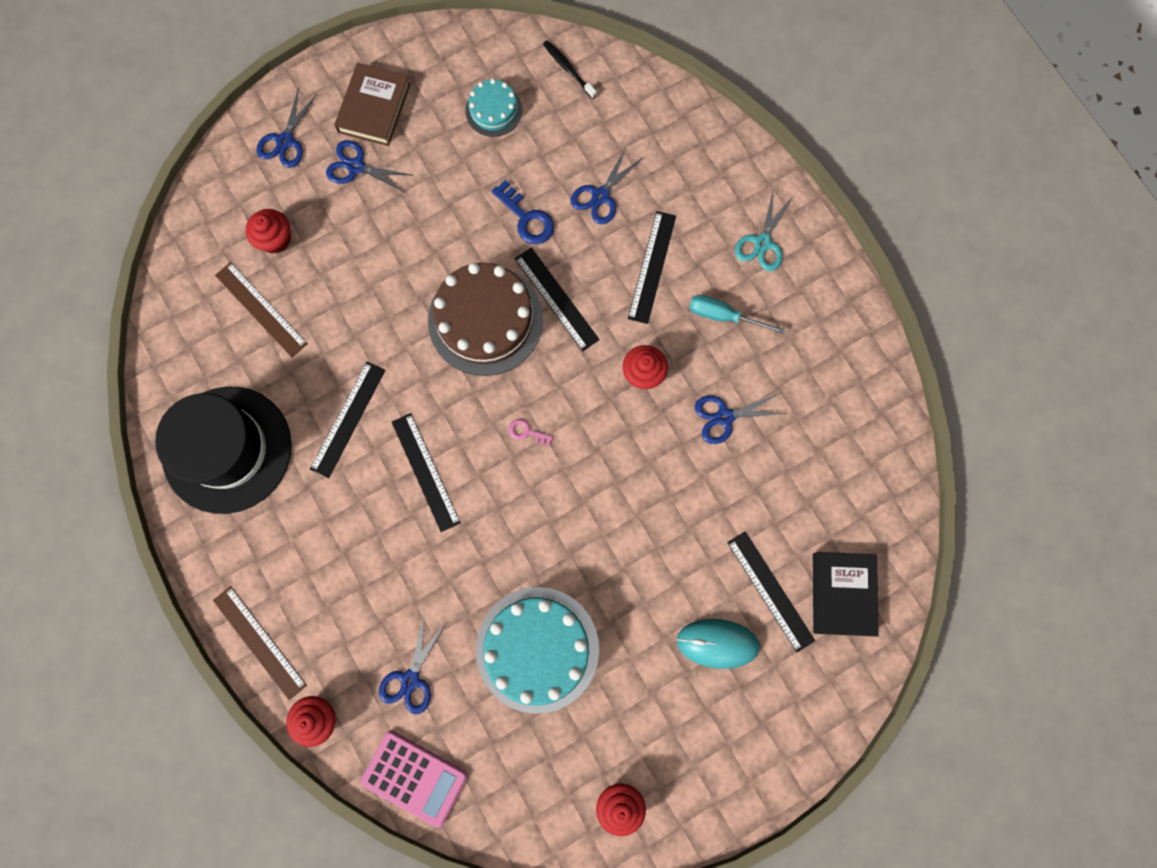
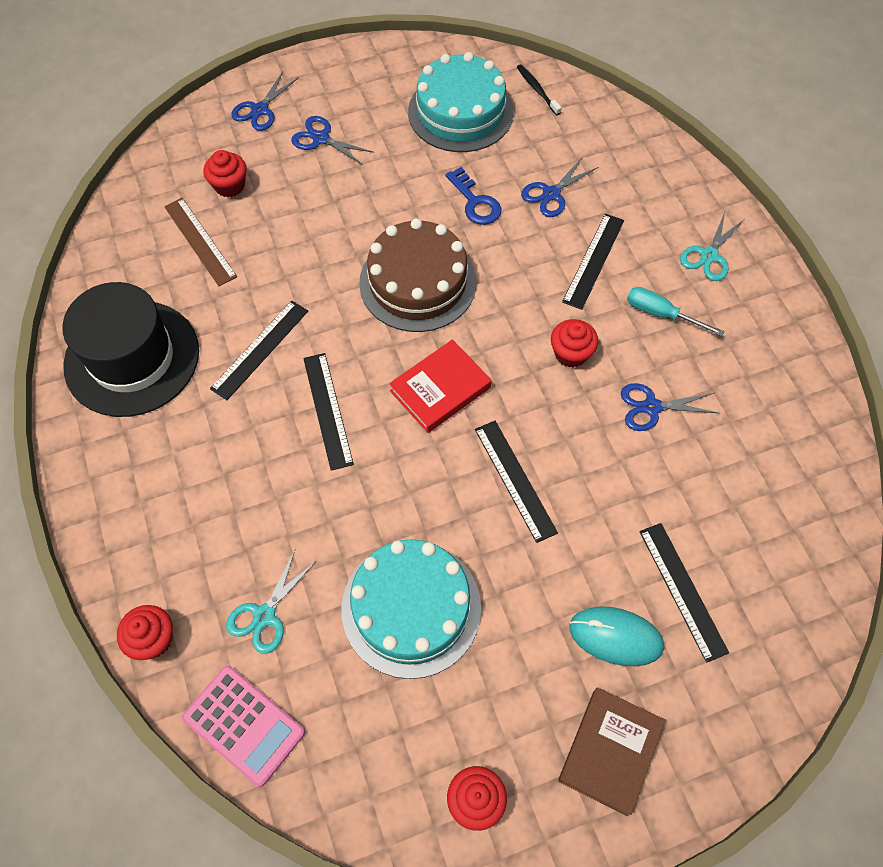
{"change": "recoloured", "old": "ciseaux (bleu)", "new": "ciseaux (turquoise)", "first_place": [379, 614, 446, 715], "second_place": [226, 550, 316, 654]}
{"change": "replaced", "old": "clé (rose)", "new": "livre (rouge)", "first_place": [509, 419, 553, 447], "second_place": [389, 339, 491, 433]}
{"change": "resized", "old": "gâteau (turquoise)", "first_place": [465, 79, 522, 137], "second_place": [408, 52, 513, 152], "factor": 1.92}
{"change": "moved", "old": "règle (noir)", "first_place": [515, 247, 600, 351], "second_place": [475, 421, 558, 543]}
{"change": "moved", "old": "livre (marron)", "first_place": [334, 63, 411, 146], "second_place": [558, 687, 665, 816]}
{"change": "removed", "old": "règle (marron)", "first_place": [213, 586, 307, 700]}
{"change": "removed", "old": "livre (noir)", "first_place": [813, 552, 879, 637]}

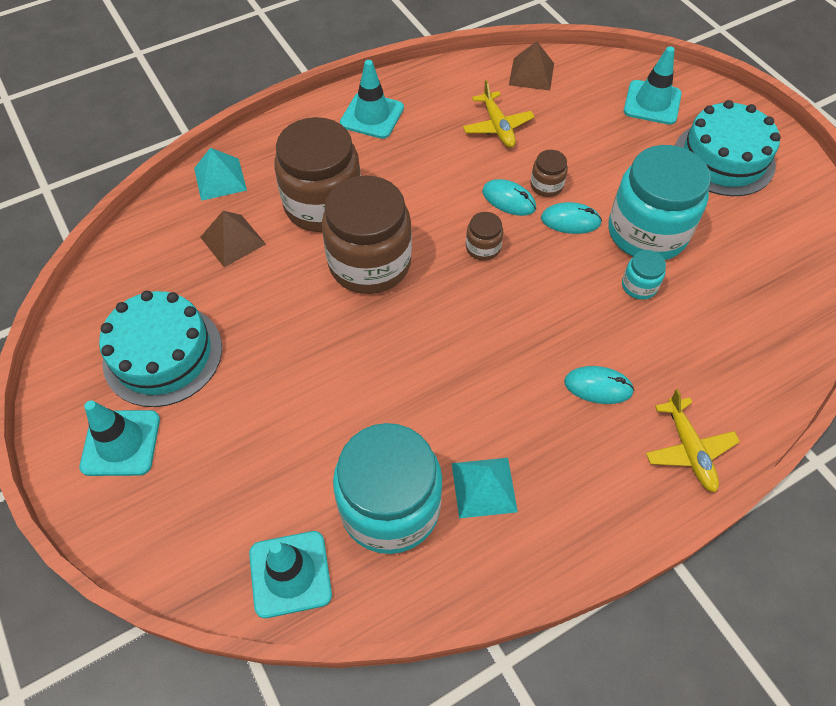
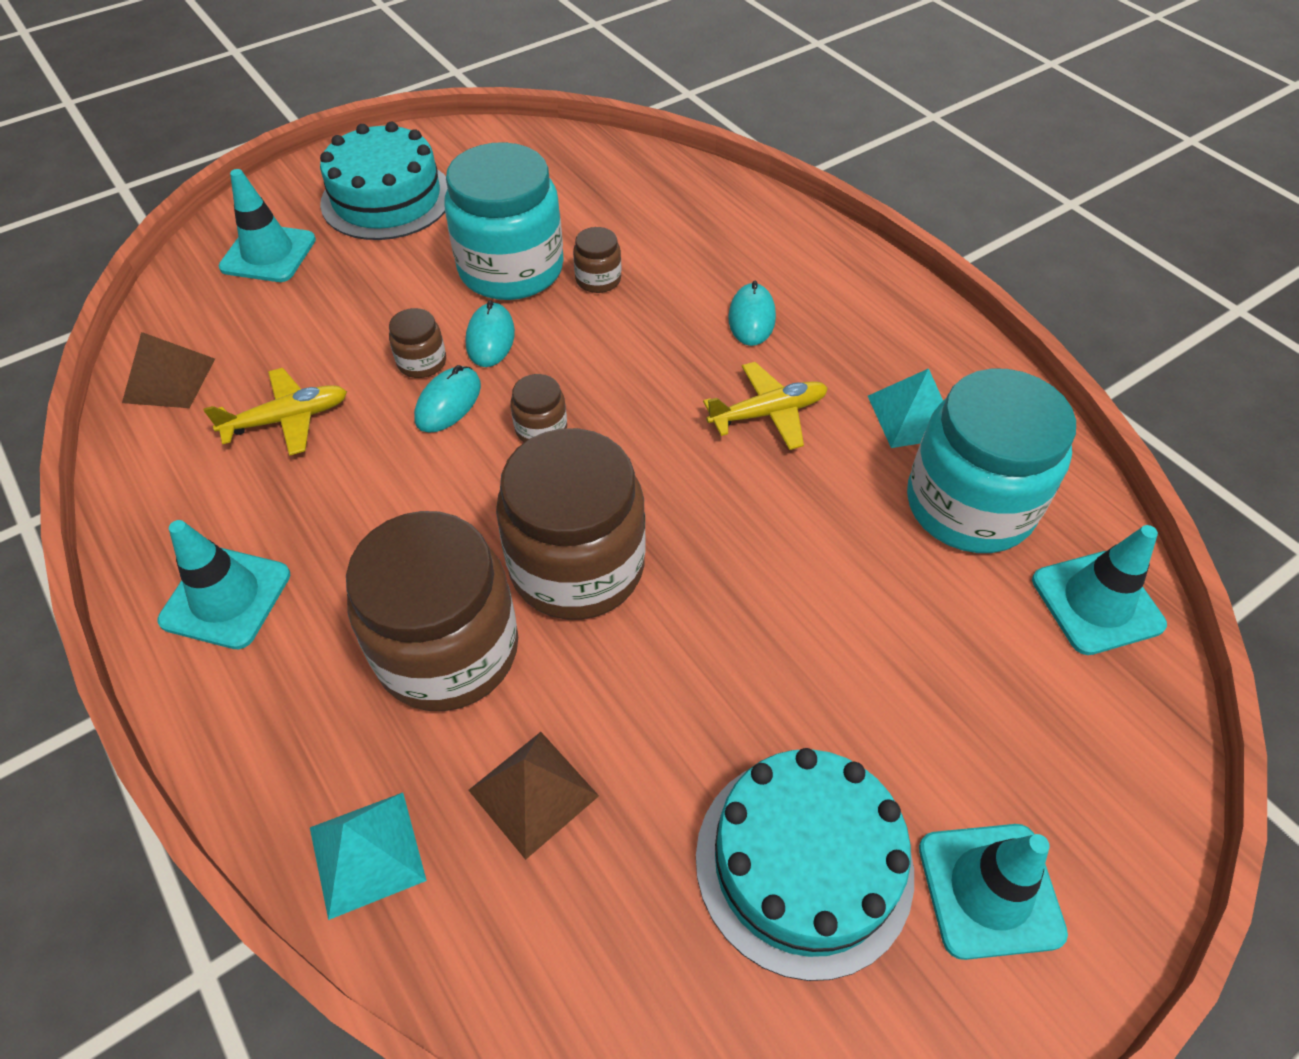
{"change": "recoloured", "old": "bocal (turquoise)", "new": "bocal (marron)", "first_place": [622, 250, 666, 300], "second_place": [573, 227, 622, 293]}
{"change": "moved", "old": "avion (jaune)", "first_place": [646, 389, 740, 492], "second_place": [703, 362, 828, 450]}

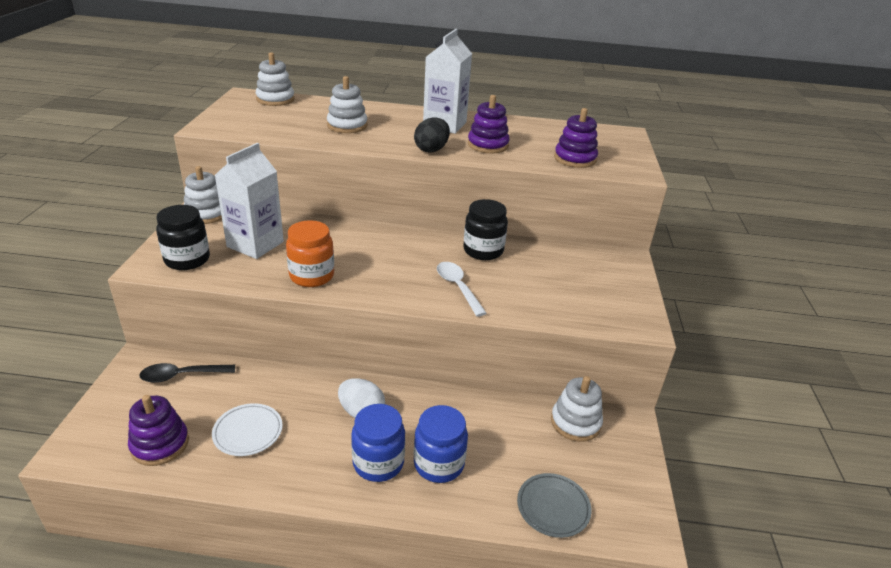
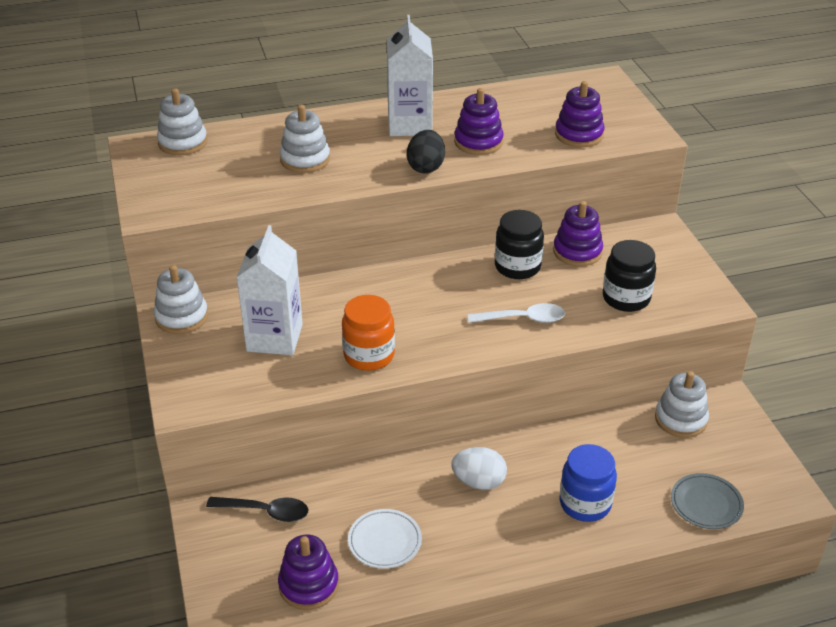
{"change": "turned", "old": "cuillère (noir)", "first_place": [139, 363, 235, 383], "second_place": [206, 497, 308, 522], "degrees": -135}
{"change": "turned", "old": "cuillère (blanc)", "first_place": [437, 262, 487, 317], "second_place": [468, 303, 565, 323], "degrees": 135}
{"change": "added", "new": "jouet à empiler (violet)", "second_place": [553, 201, 603, 266]}
{"change": "moved", "old": "bocal (noir)", "first_place": [156, 205, 210, 270], "second_place": [603, 240, 656, 312]}
{"change": "removed", "old": "bocal (bleu)", "first_place": [351, 404, 405, 482]}

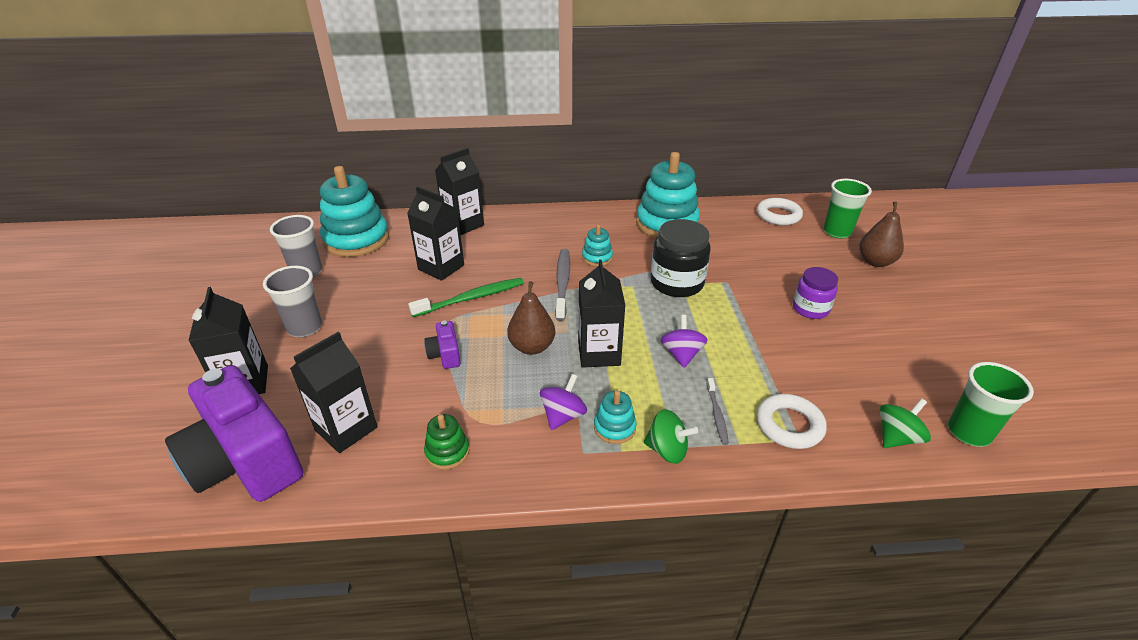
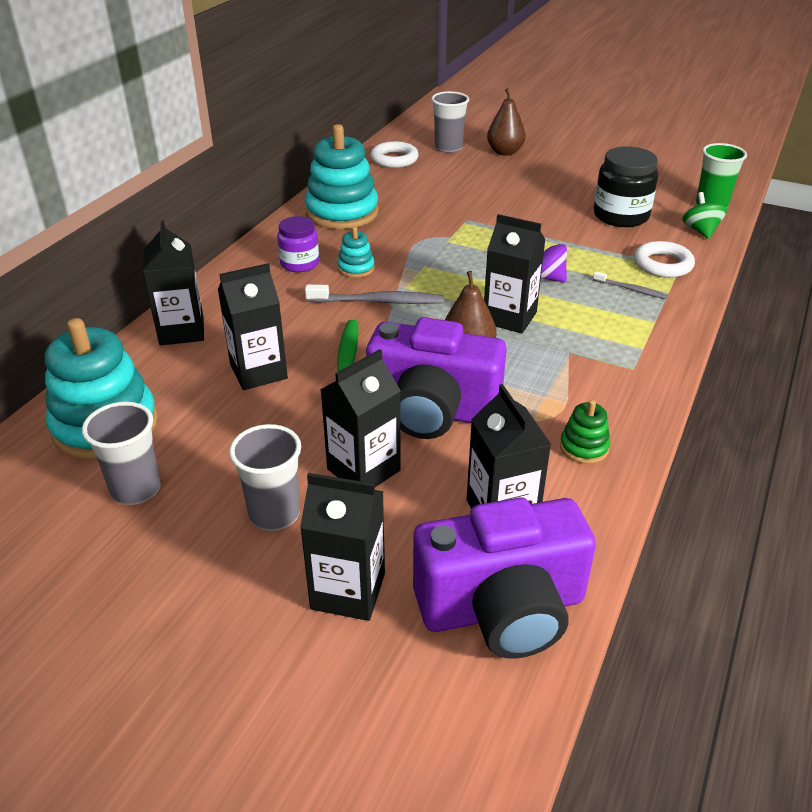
{"change": "moved", "old": "bocal (violet)", "first_place": [793, 267, 838, 319], "second_place": [277, 216, 319, 272]}
{"change": "turned", "old": "brosse à dents (gris)", "first_place": [555, 249, 570, 321], "second_place": [305, 284, 444, 304], "degrees": 150}
{"change": "added", "new": "brique de lait (noir)", "second_place": [320, 349, 401, 487]}
{"change": "resized", "old": "appareil photo (violet)", "first_place": [424, 321, 460, 369], "second_place": [366, 317, 507, 439], "factor": 2.37}
{"change": "recoloured", "old": "gobelet (vert)", "new": "gobelet (gris)", "first_place": [823, 179, 872, 238], "second_place": [431, 91, 469, 153]}
{"change": "moved", "old": "bocal (noir)", "first_place": [650, 219, 711, 297], "second_place": [594, 146, 658, 227]}
{"change": "removed", "old": "toupie (violet)", "first_place": [540, 374, 587, 430]}
{"change": "removed", "old": "jouet à empiler (turquoise)", "first_place": [594, 390, 637, 444]}
{"change": "removed", "old": "toupie (vert)", "first_place": [644, 409, 698, 464]}

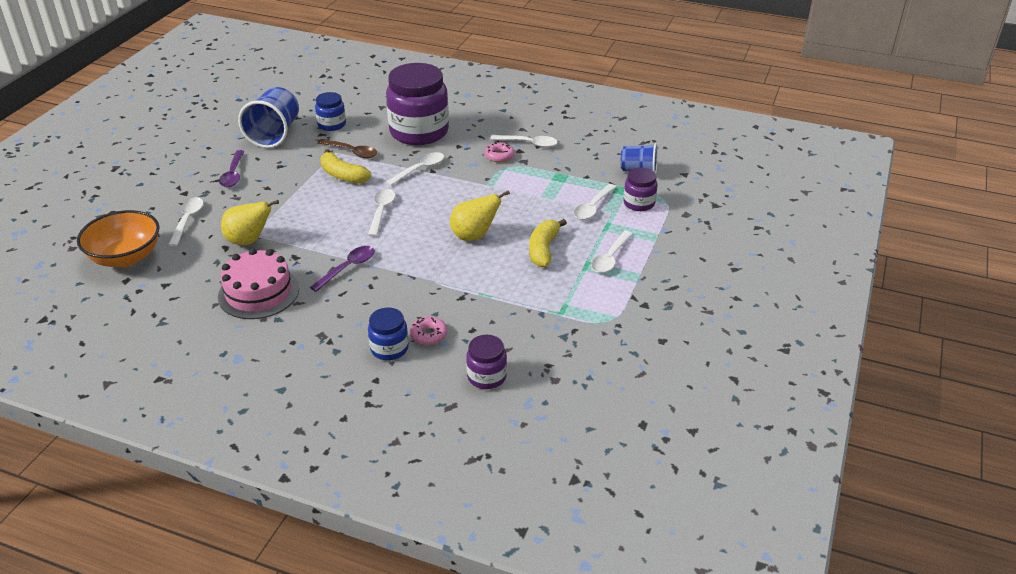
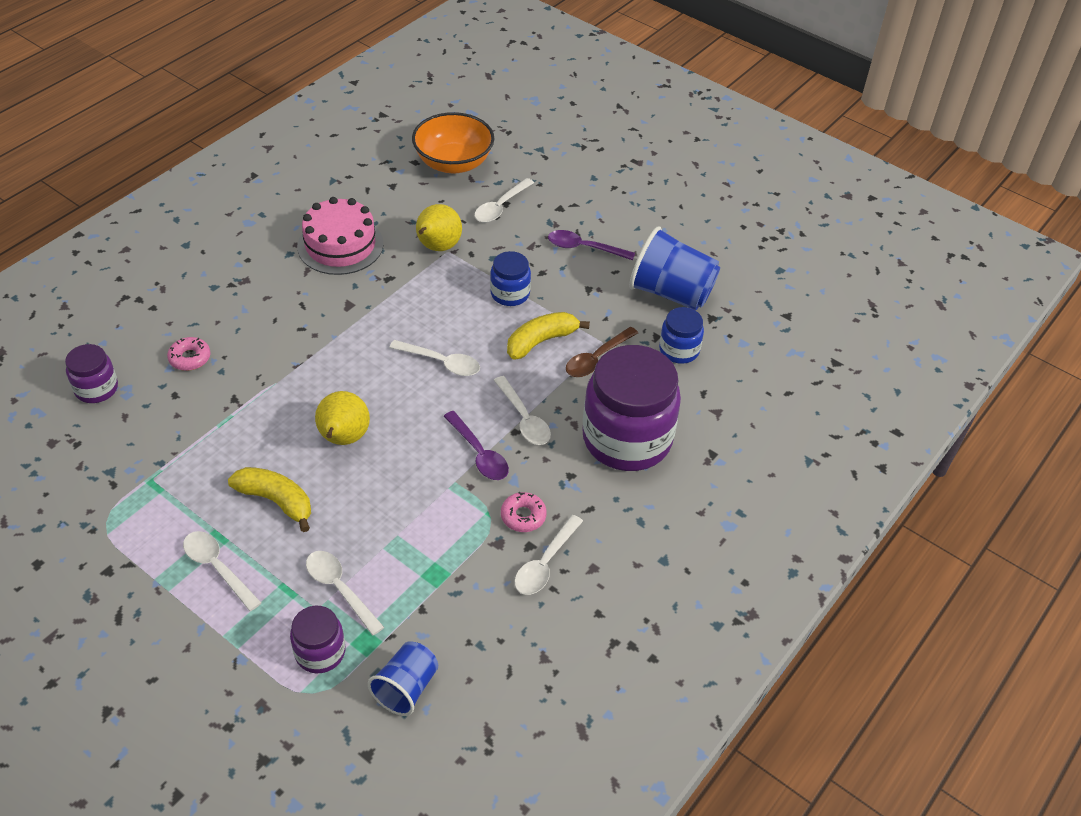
{"change": "moved", "old": "cuillère (violet)", "first_place": [310, 246, 375, 292], "second_place": [444, 411, 509, 480]}
{"change": "turned", "old": "cuillère (blanc)", "first_place": [168, 197, 204, 246], "second_place": [475, 178, 534, 223], "degrees": 105}
{"change": "moved", "old": "bocal (bleu)", "first_place": [368, 308, 409, 360], "second_place": [490, 251, 531, 306]}

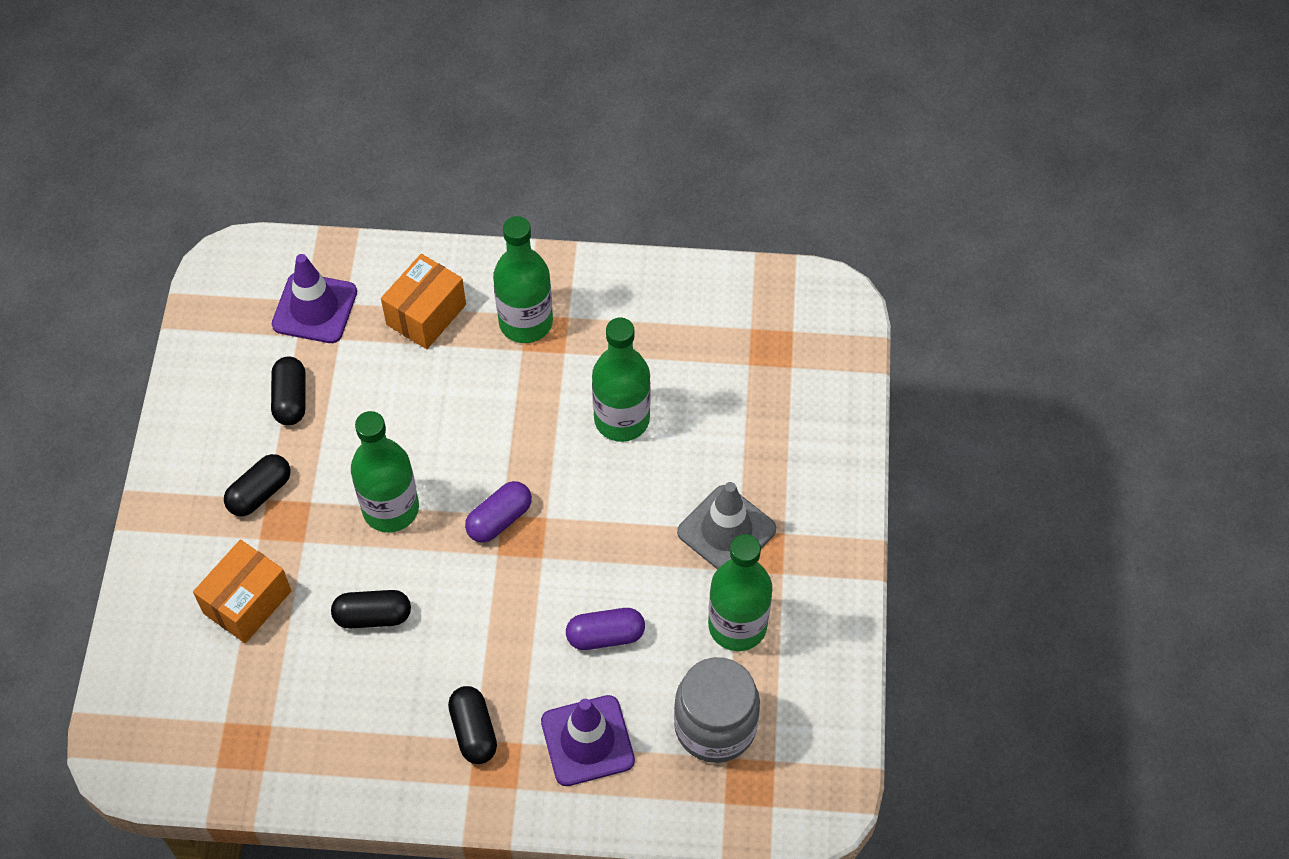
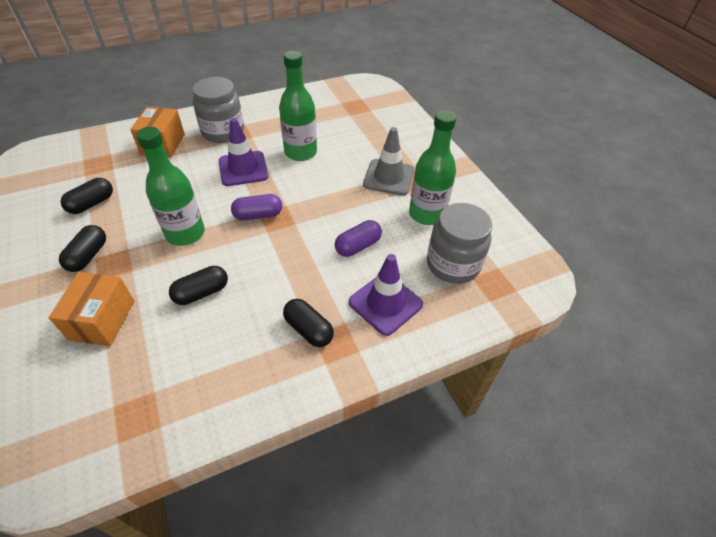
{"change": "turned", "old": "gélule (noir)", "first_place": [271, 357, 305, 425], "second_place": [60, 178, 113, 214], "degrees": 75}
{"change": "replaced", "old": "bouteille (vert)", "new": "bocal (gris)", "first_place": [493, 216, 553, 343], "second_place": [192, 77, 244, 143]}
{"change": "moved", "old": "cône de chantier (violet)", "first_place": [272, 254, 357, 343], "second_place": [219, 118, 268, 186]}
{"change": "turned", "old": "gélule (violet)", "first_place": [465, 481, 532, 543], "second_place": [231, 194, 282, 220], "degrees": 60}

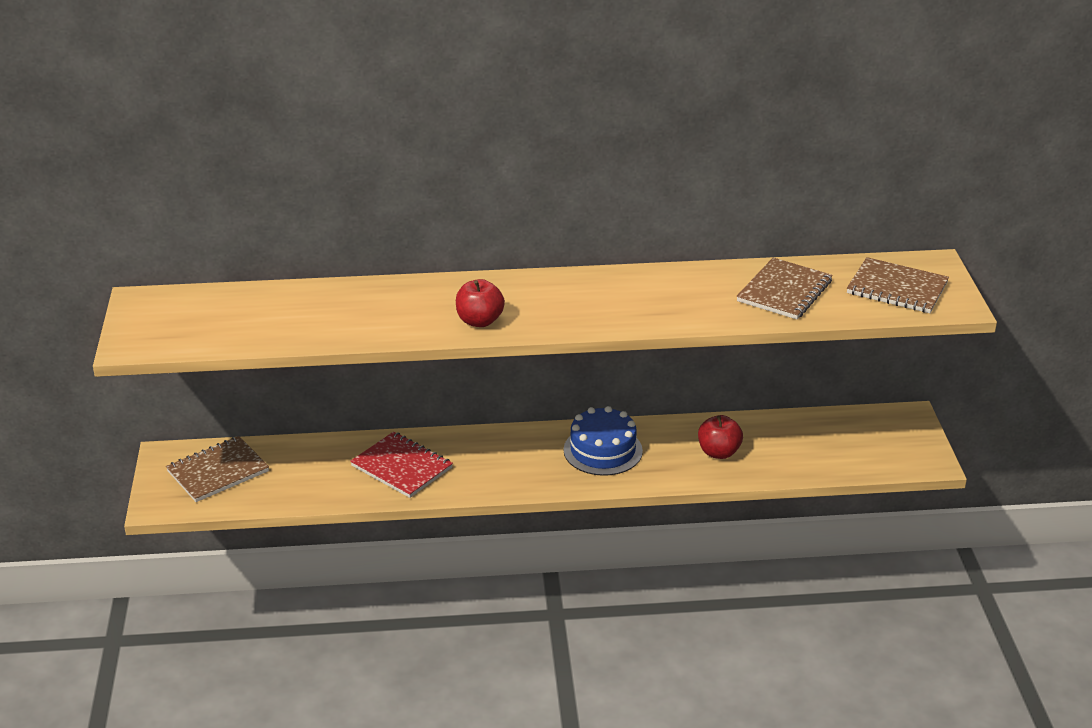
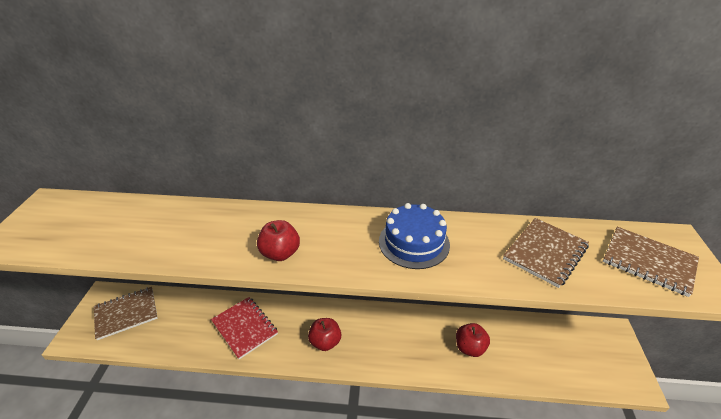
{"change": "added", "new": "pomme (rouge)", "second_place": [308, 318, 341, 351]}
{"change": "moved", "old": "gâteau (bleu)", "first_place": [563, 406, 643, 476], "second_place": [379, 203, 450, 269]}

